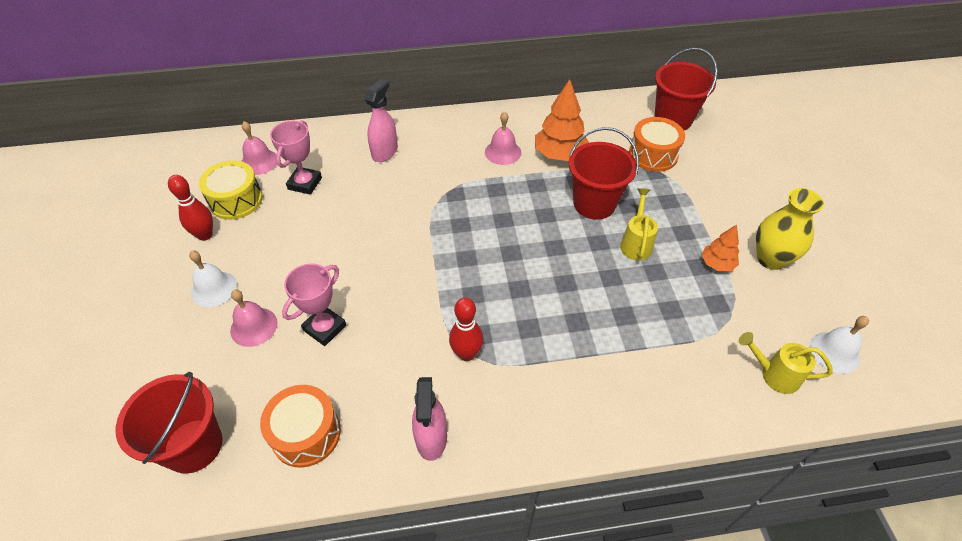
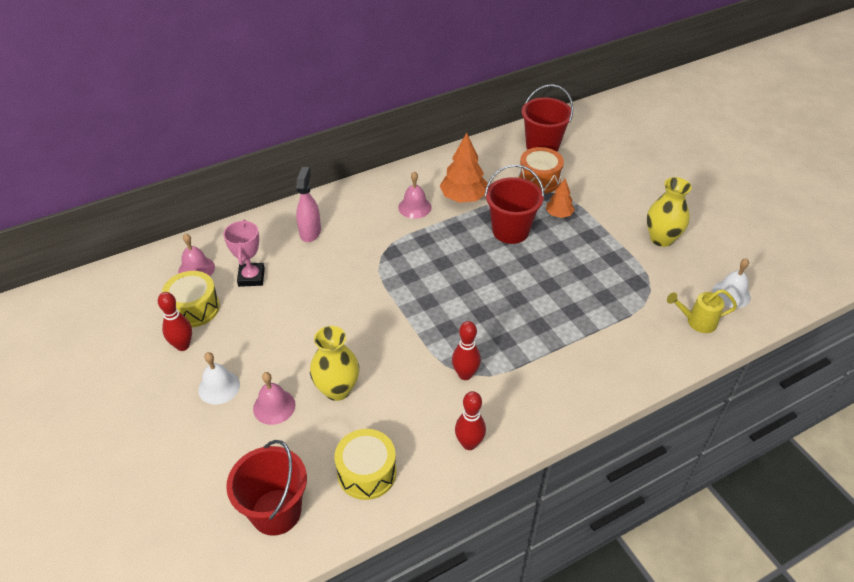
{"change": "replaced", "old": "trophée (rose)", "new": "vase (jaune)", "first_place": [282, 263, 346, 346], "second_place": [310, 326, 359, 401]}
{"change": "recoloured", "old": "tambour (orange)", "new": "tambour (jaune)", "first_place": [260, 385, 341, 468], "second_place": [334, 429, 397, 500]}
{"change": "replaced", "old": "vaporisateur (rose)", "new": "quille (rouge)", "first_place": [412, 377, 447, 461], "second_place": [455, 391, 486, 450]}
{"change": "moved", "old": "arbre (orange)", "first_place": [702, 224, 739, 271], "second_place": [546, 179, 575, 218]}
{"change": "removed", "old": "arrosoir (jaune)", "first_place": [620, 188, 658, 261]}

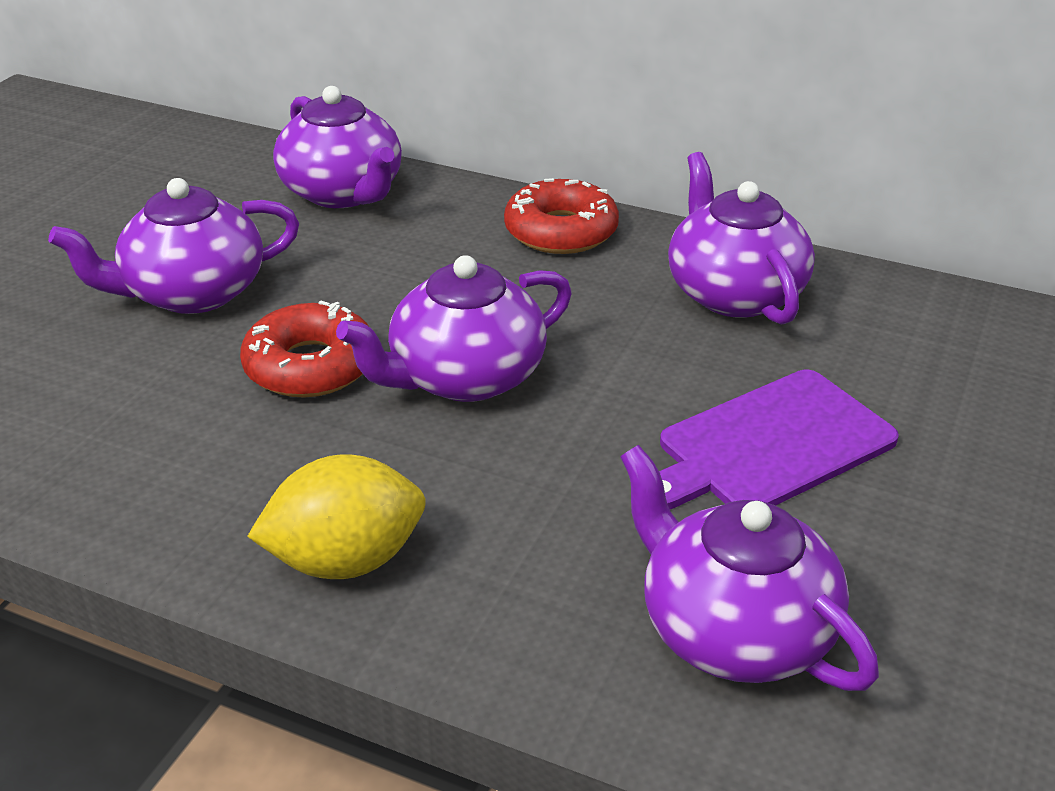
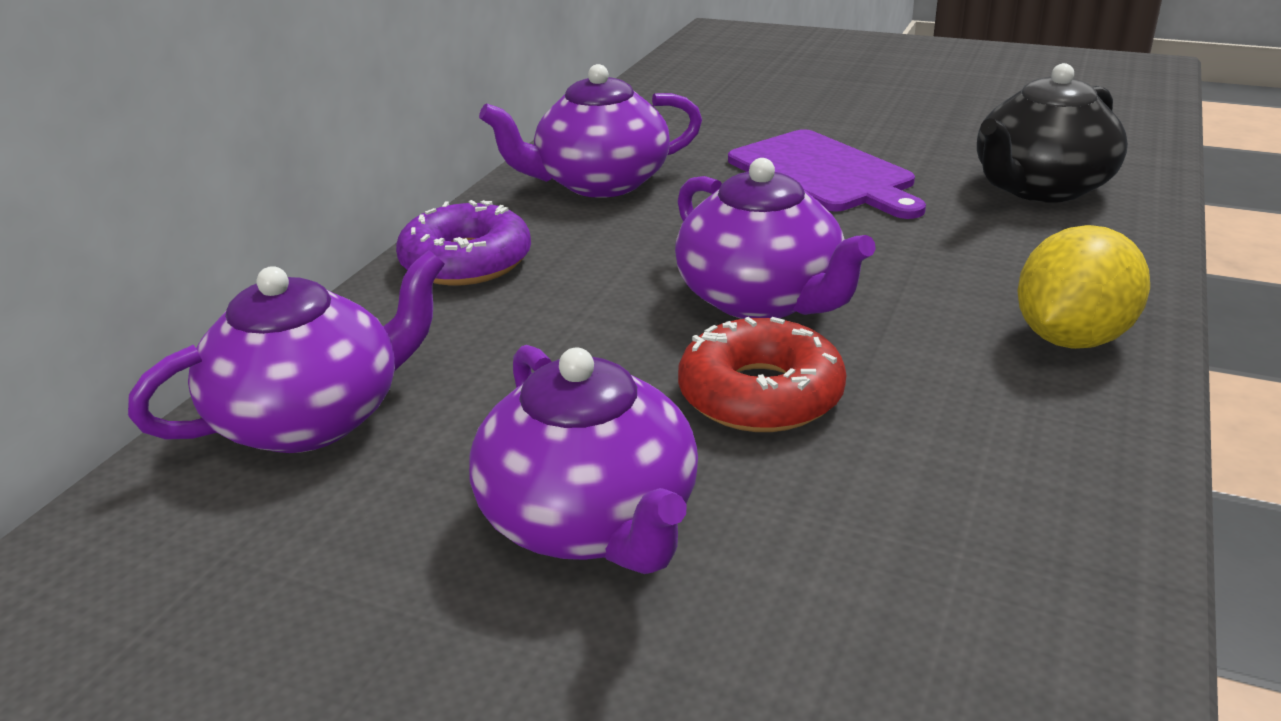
{"change": "recoloured", "old": "beignet (rouge)", "new": "beignet (violet)", "first_place": [504, 178, 619, 254], "second_place": [396, 200, 531, 285]}
{"change": "recoloured", "old": "théière (violet)", "new": "théière (noir)", "first_place": [620, 445, 879, 691], "second_place": [977, 63, 1128, 203]}
{"change": "turned", "old": "citron (jaune)", "first_place": [247, 454, 426, 579], "second_place": [1017, 225, 1150, 349], "degrees": 60}

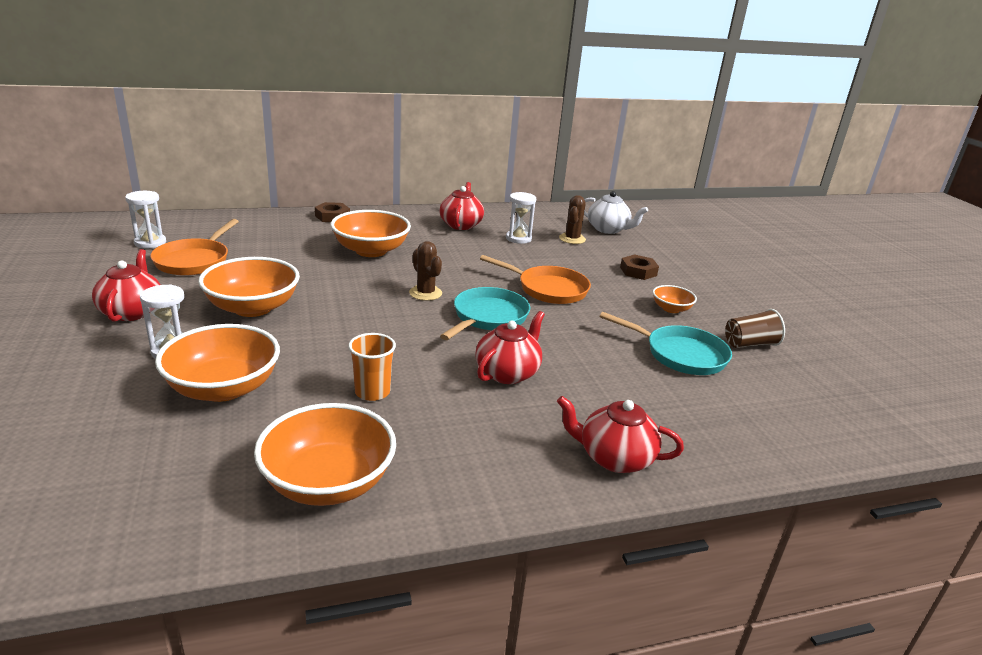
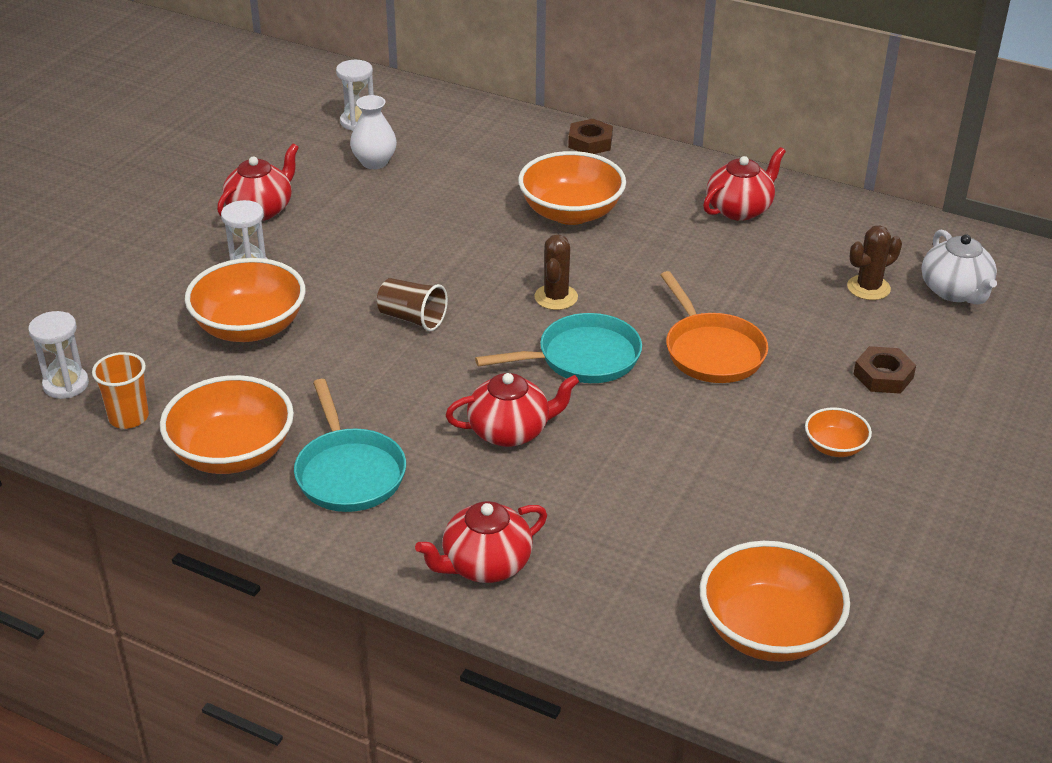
{"change": "moved", "old": "sablier (blanc)", "first_place": [506, 192, 536, 244], "second_place": [28, 311, 89, 399]}
{"change": "moved", "old": "gobelet (orange)", "first_place": [348, 333, 396, 401], "second_place": [92, 352, 149, 429]}
{"change": "moved", "old": "poêle (turquoise)", "first_place": [599, 312, 732, 375], "second_place": [294, 379, 406, 512]}
{"change": "replaced", "old": "poêle (orange)", "new": "vase (blanc)", "first_place": [150, 219, 239, 276], "second_place": [350, 95, 397, 169]}
{"change": "moved", "old": "gobelet (marron)", "first_place": [725, 309, 785, 348], "second_place": [377, 278, 448, 331]}
{"change": "turned", "old": "théière (rouge)", "first_place": [557, 396, 684, 473], "second_place": [415, 501, 547, 583], "degrees": -90}
{"change": "moved", "old": "bol (orange)", "first_place": [198, 257, 300, 317], "second_place": [700, 541, 850, 662]}

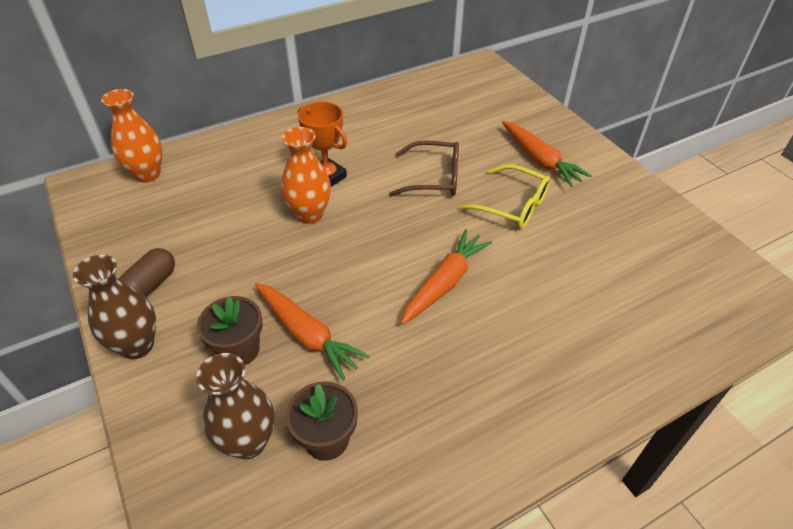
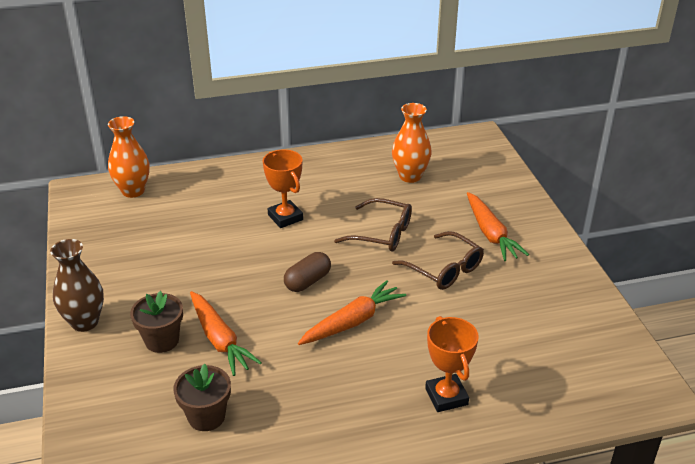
{"change": "moved", "old": "gélule (marron)", "first_place": [118, 248, 175, 297], "second_place": [284, 252, 331, 292]}
{"change": "moved", "old": "vase (orange)", "first_place": [281, 127, 331, 224], "second_place": [392, 103, 432, 183]}
{"change": "recoloured", "old": "lunettes (jaune)", "new": "lunettes (marron)", "first_place": [459, 164, 551, 229], "second_place": [392, 231, 484, 290]}
{"change": "added", "new": "trophée (orange)", "second_place": [425, 316, 479, 412]}
{"change": "removed", "old": "vase (marron)", "first_place": [196, 353, 274, 459]}

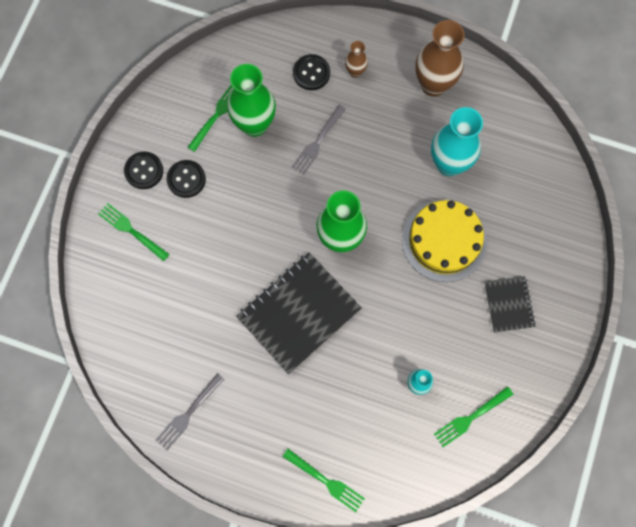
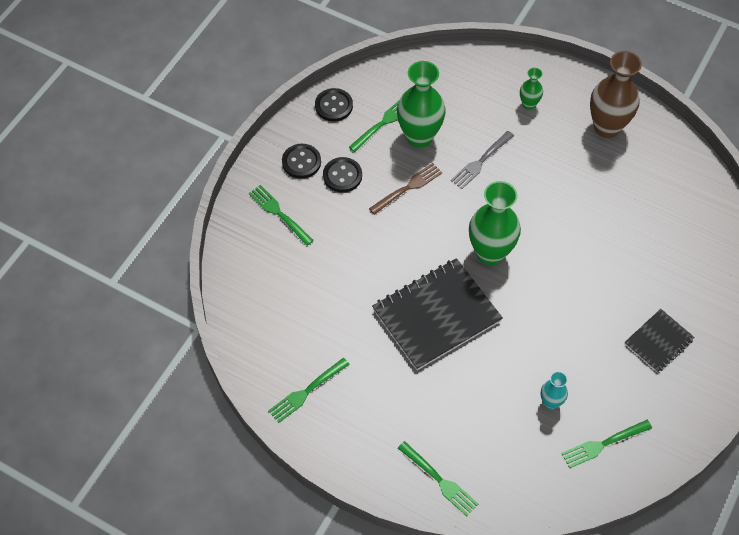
{"change": "recoloured", "old": "fourchette (gris)", "new": "fourchette (vert)", "first_place": [156, 373, 224, 450], "second_place": [268, 358, 350, 423]}
{"change": "moved", "old": "bouton (noir)", "first_place": [293, 54, 330, 90], "second_place": [315, 88, 353, 122]}
{"change": "added", "new": "fourchette (marron)", "second_place": [369, 163, 443, 215]}
{"change": "recoloured", "old": "vase (marron)", "new": "vase (vert)", "first_place": [345, 41, 368, 78], "second_place": [520, 68, 543, 110]}
{"change": "turned", "old": "carnet (noir)", "first_place": [484, 276, 536, 333], "second_place": [625, 309, 695, 373], "degrees": 45}
{"change": "removed", "old": "gâteau (jaune)", "first_place": [402, 200, 487, 282]}
{"change": "removed", "old": "vase (turquoise)", "first_place": [431, 107, 483, 176]}

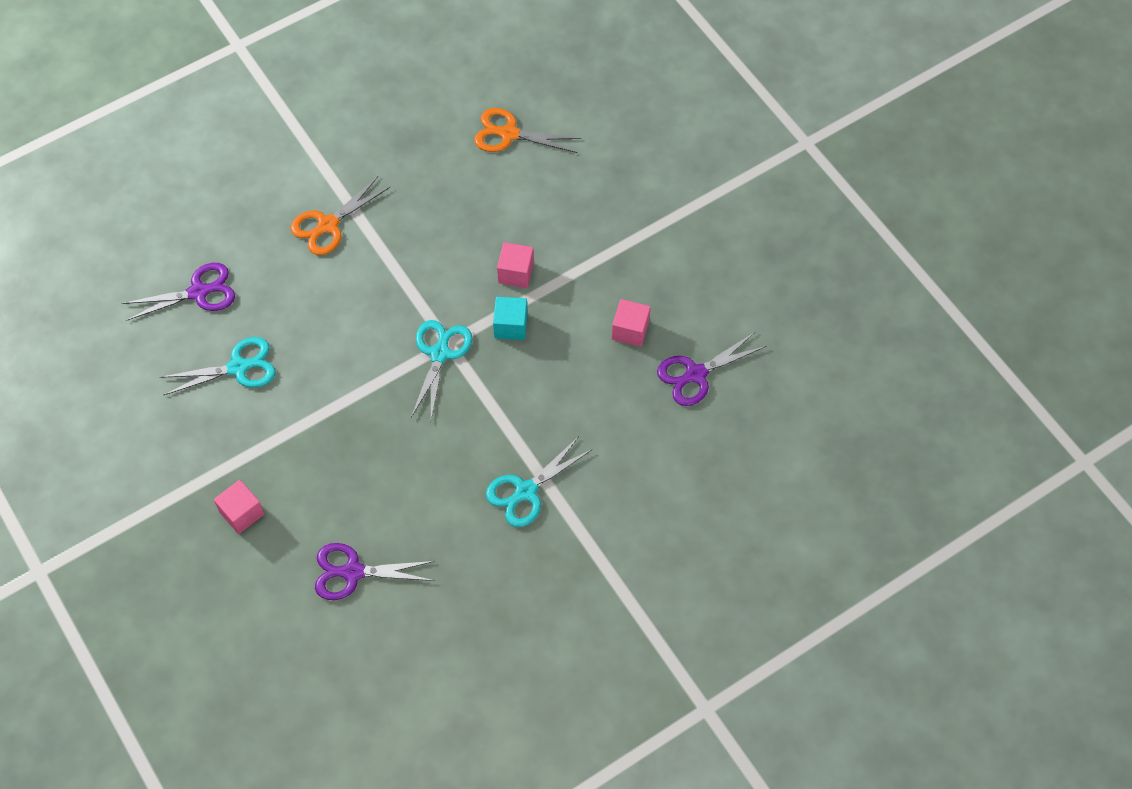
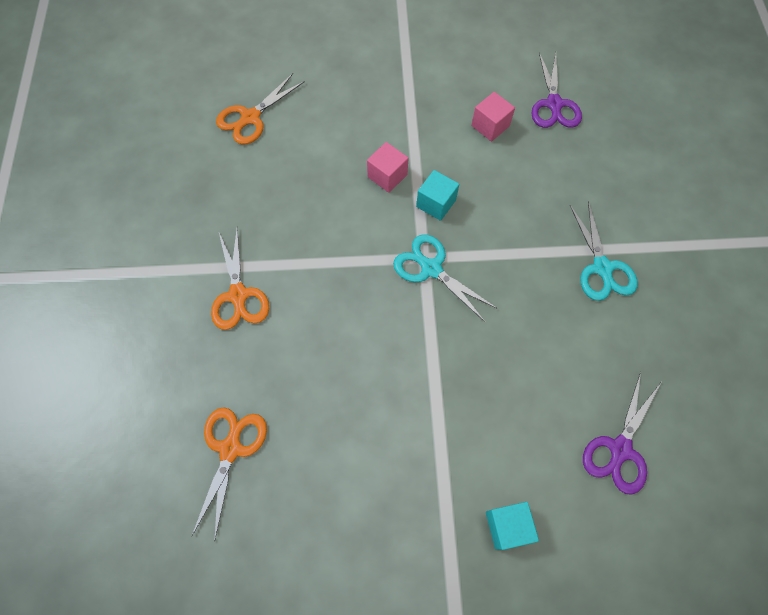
{"change": "recoloured", "old": "ciseaux (violet)", "new": "ciseaux (orange)", "first_place": [122, 263, 235, 321], "second_place": [191, 407, 267, 542]}
{"change": "recoloured", "old": "cube (rose)", "new": "cube (turquoise)", "first_place": [214, 480, 264, 534], "second_place": [486, 502, 539, 550]}
{"change": "removed", "old": "ciseaux (turquoise)", "first_place": [160, 337, 276, 395]}

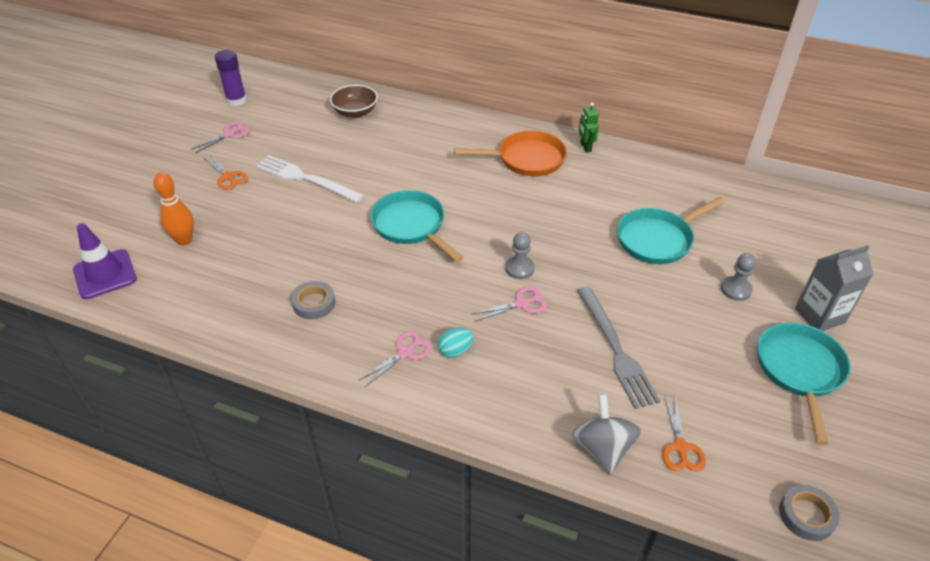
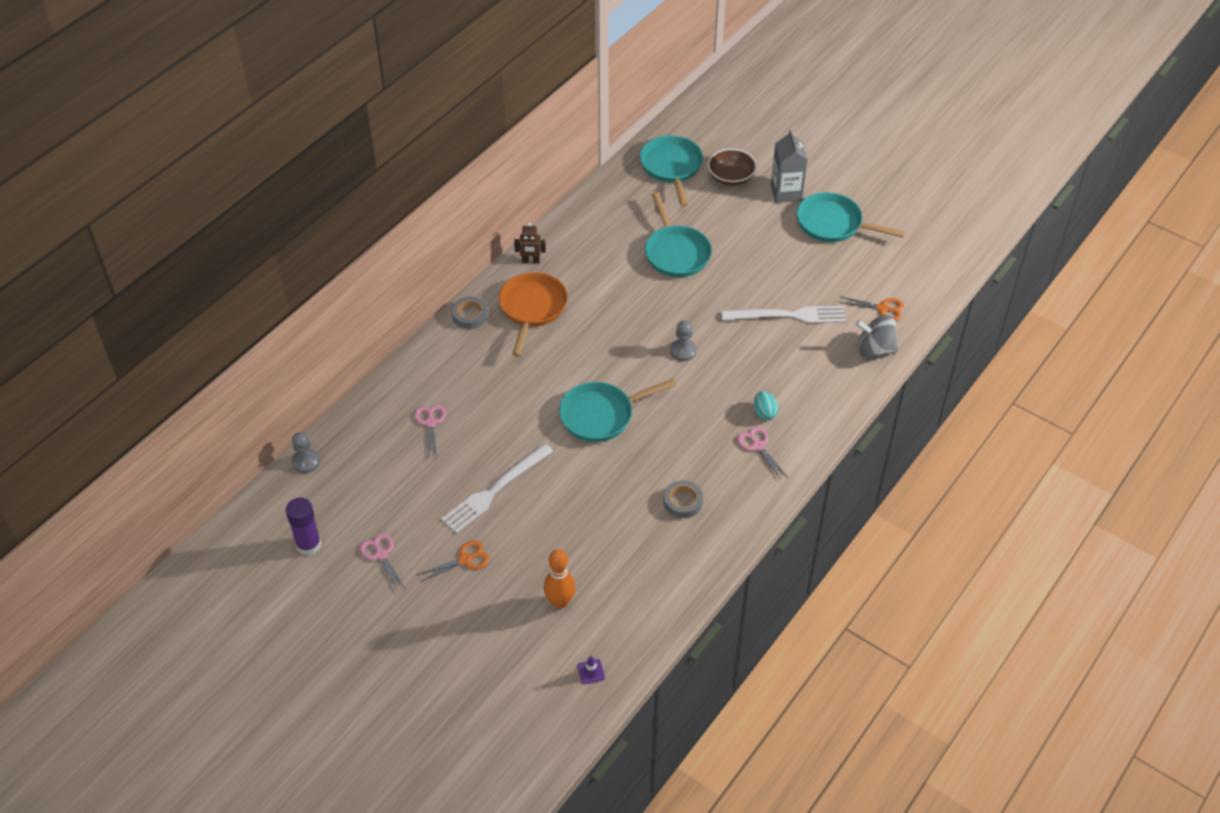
{"change": "moved", "old": "pion (gris)", "first_place": [721, 253, 756, 301], "second_place": [292, 432, 320, 473]}
{"change": "moved", "old": "ciseaux (rose)", "first_place": [472, 286, 547, 321], "second_place": [414, 405, 446, 458]}
{"change": "moved", "old": "ruban adhésif (gris)", "first_place": [779, 485, 840, 541], "second_place": [452, 297, 488, 329]}
{"change": "recoloured", "old": "robot (vert)", "new": "robot (marron)", "first_place": [579, 102, 599, 153], "second_place": [514, 223, 546, 264]}
{"change": "resized", "old": "cône de chantier (violet)", "first_place": [73, 223, 137, 299], "second_place": [577, 656, 605, 684], "factor": 0.43}
{"change": "added", "new": "poêle (turquoise)", "second_place": [640, 135, 703, 207]}
{"change": "moved", "old": "bol (marron)", "first_place": [330, 85, 378, 118], "second_place": [708, 149, 757, 186]}
{"change": "recoloured", "old": "fourchette (gris)", "new": "fourchette (blanc)", "first_place": [577, 287, 660, 409], "second_place": [721, 306, 846, 323]}

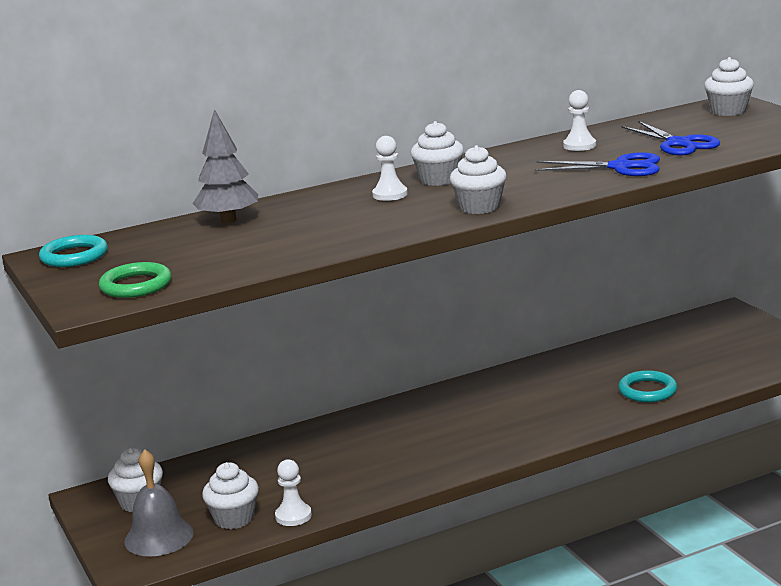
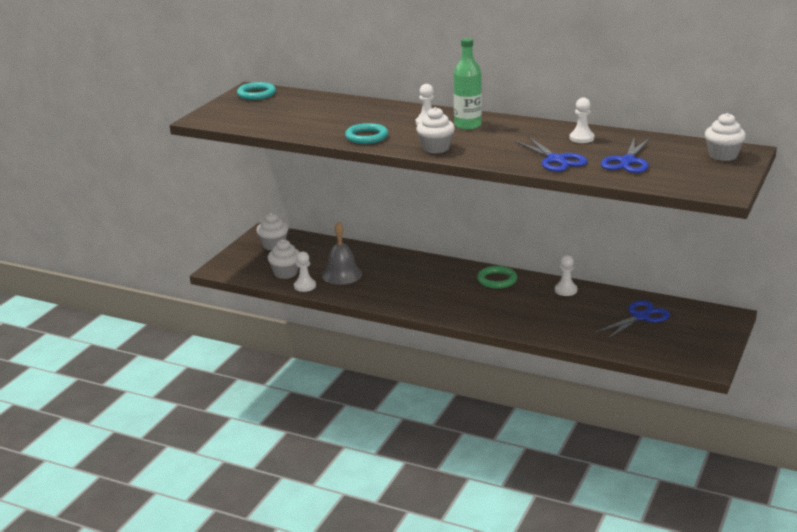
{"change": "moved", "old": "cloche (gris)", "first_place": [124, 449, 194, 556], "second_place": [322, 222, 362, 285]}
{"change": "moved", "old": "anneau (turquoise)", "first_place": [618, 370, 677, 402], "second_place": [345, 123, 388, 144]}
{"change": "replaced", "old": "muffin (blanc)", "new": "bouteille (vert)", "first_place": [411, 121, 464, 186], "second_place": [454, 38, 482, 130]}
{"change": "moved", "old": "anneau (vert)", "first_place": [99, 262, 172, 298], "second_place": [477, 266, 517, 289]}
{"change": "added", "new": "pion (blanc)", "second_place": [555, 255, 577, 296]}
{"change": "added", "new": "ciseaux (bleu)", "second_place": [595, 301, 670, 339]}
{"change": "removed", "old": "arbre (gris)", "first_place": [193, 109, 258, 223]}

